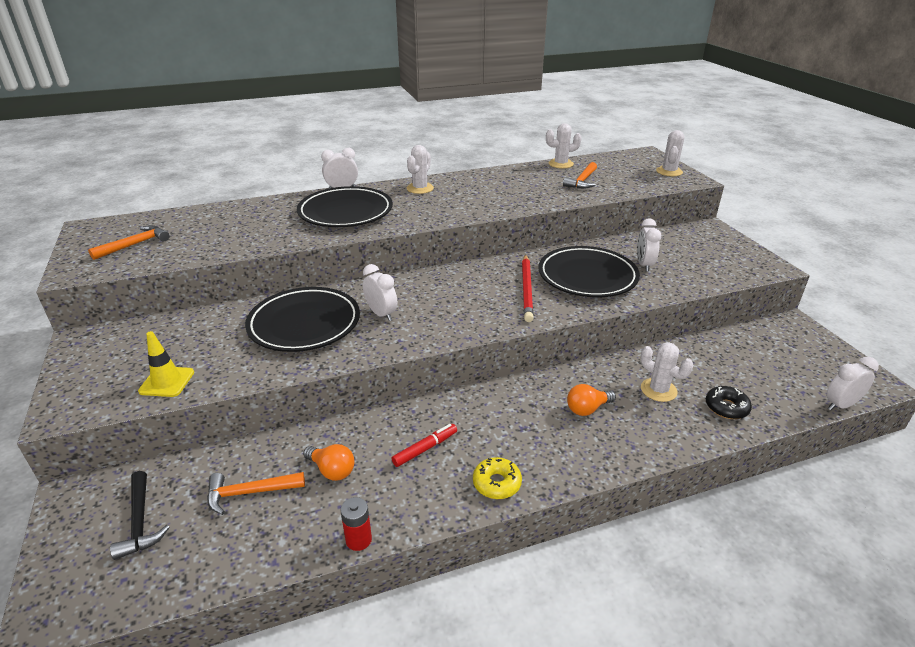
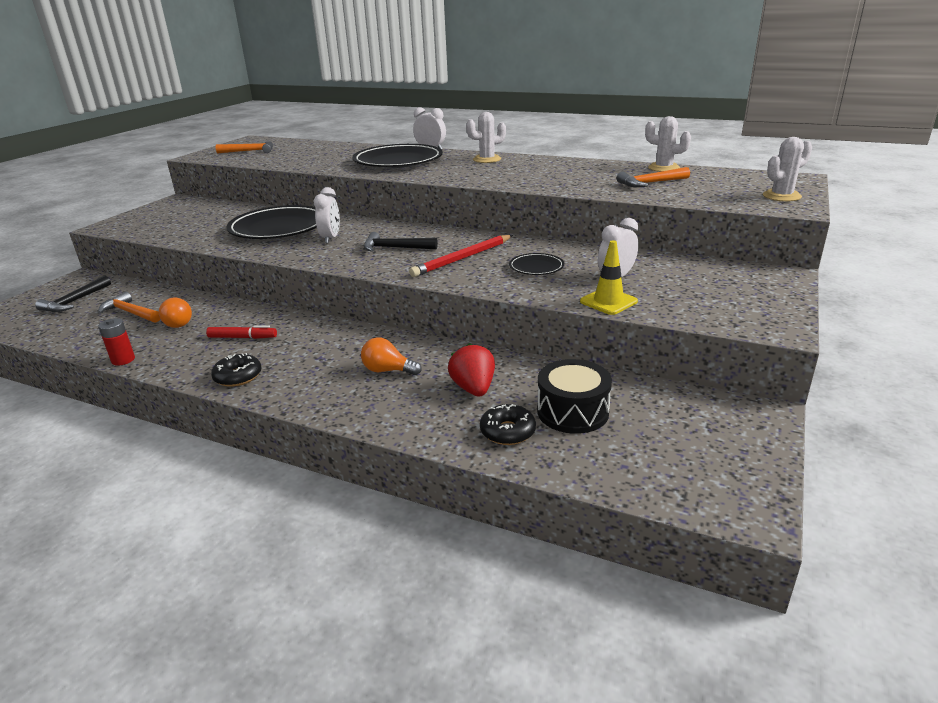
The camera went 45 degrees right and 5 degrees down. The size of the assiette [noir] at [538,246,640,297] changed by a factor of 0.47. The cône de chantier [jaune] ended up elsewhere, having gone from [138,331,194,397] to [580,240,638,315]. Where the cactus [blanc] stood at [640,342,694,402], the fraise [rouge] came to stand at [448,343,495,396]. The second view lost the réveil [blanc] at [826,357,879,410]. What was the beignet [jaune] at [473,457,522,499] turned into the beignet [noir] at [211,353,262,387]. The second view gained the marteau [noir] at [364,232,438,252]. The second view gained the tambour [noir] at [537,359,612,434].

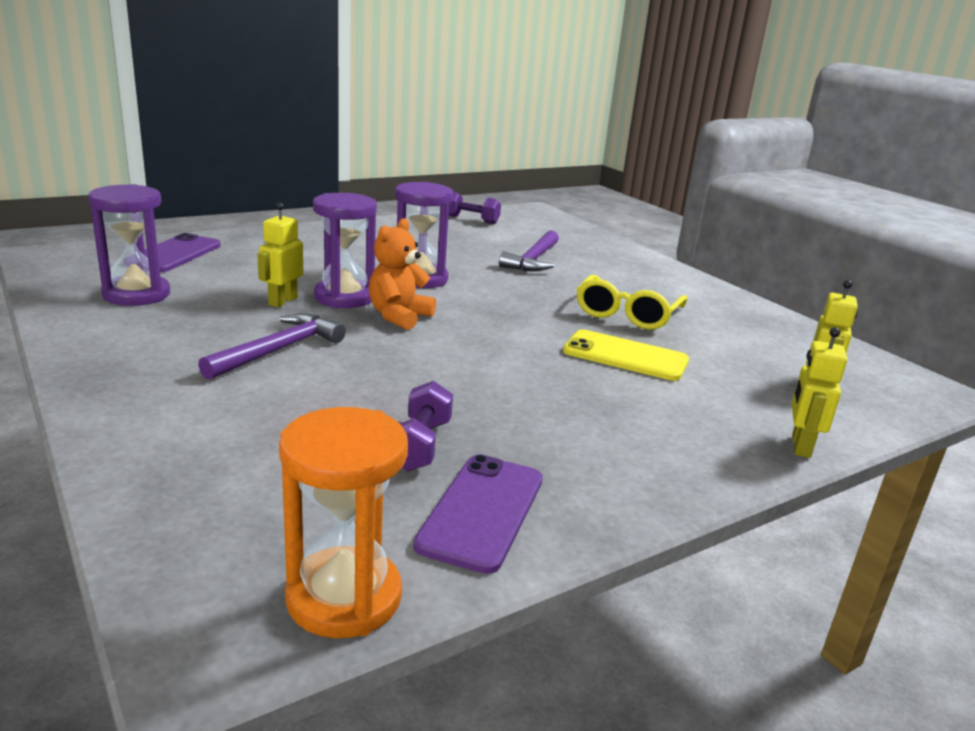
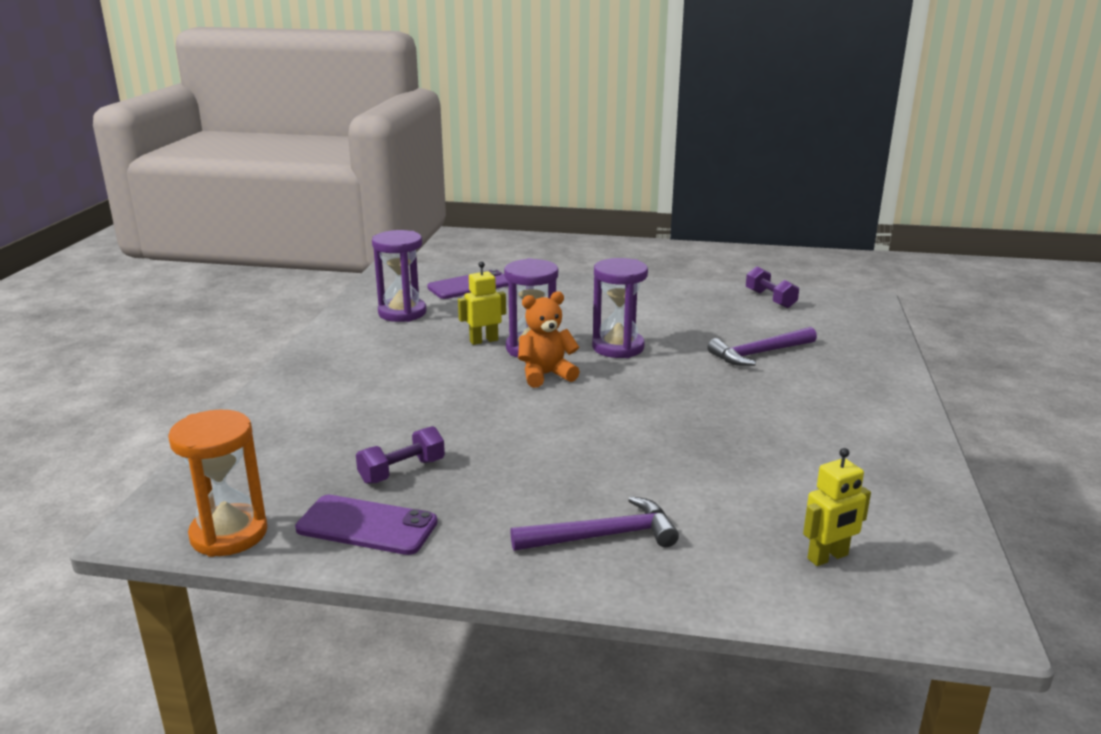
The camera went 45 degrees right and 0 degrees up. The second view lost the lunettes [jaune] at [577,274,687,330]. The marteau [violet] ended up elsewhere, having gone from [198,313,346,380] to [510,496,679,551]. The second view lost the robot [jaune] at [791,327,847,458]. The second view lost the téléphone [jaune] at [563,330,689,381]. The téléphone [violet] at [413,454,543,574] ended up facing another way, 45 degrees clockwise from before.

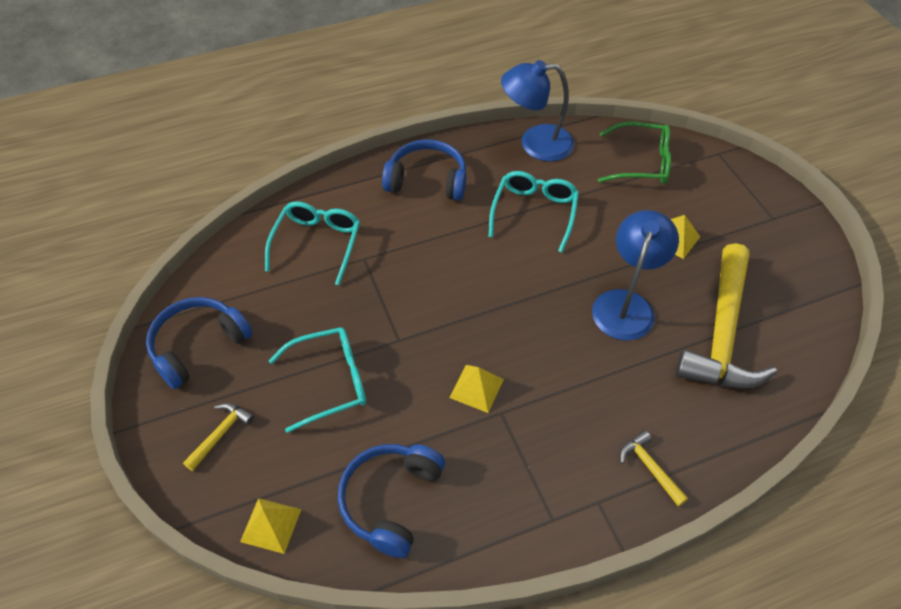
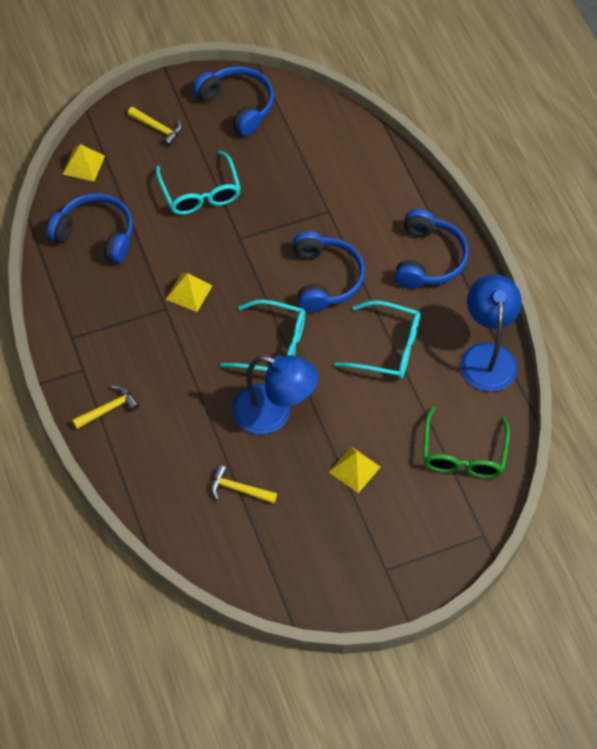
The camera went 90 degrees right and 5 degrees up. The lunettes [turquoise] ended up elsewhere, having gone from [265,201,360,285] to [220,300,306,371]. The size of the marteau [jaune] at [676,243,777,388] changed by a factor of 0.42. The second view gained the casque audio [bleu] at [293,231,365,312].

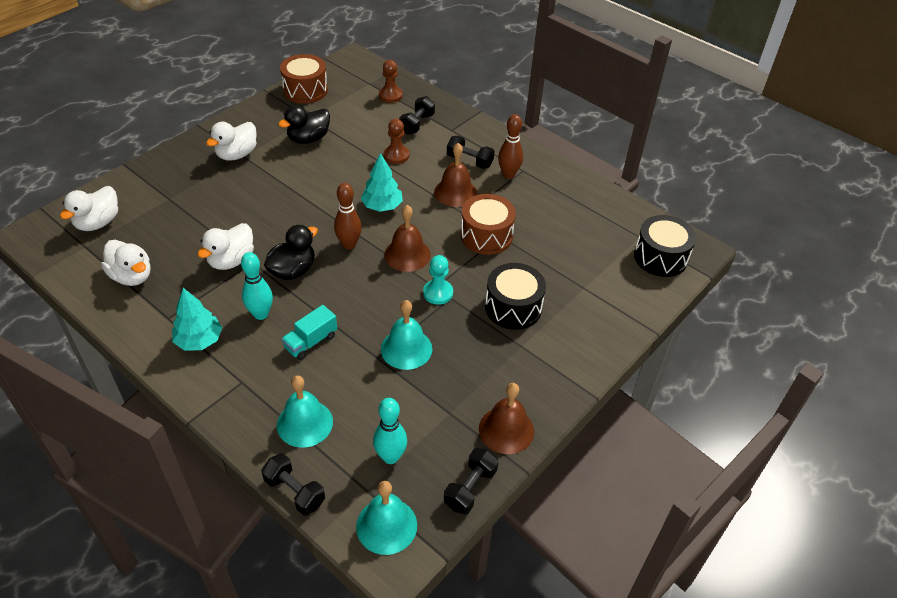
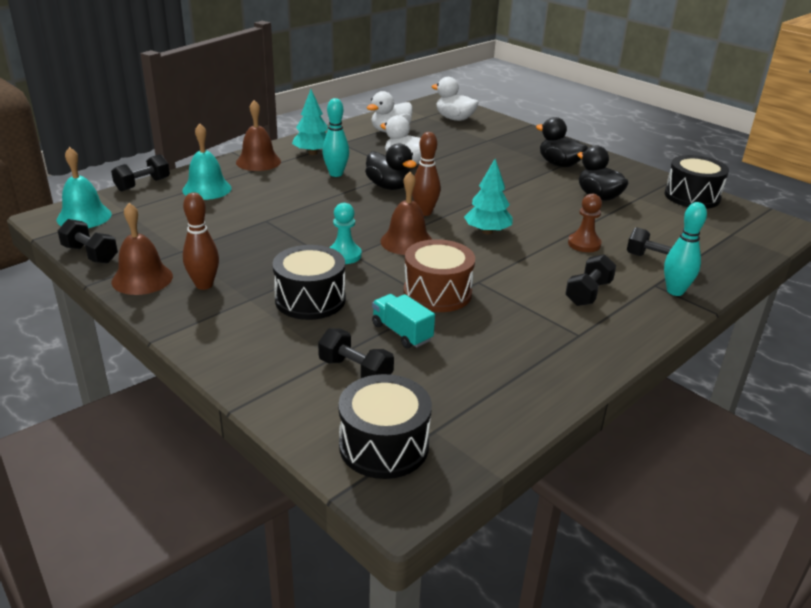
The camera went 95 degrees right and 15 degrees down. What was the tambour [marron] at [280,54,328,104] turned into the tambour [noir] at [665,155,729,209]. The second view lost the pion [marron] at [379,60,403,103]. The quille [marron] ended up elsewhere, having gone from [498,114,523,179] to [183,192,219,290]. What was the canard [blanc] at [206,122,257,161] turned into the canard [noir] at [536,117,588,167]. The cloche [marron] ended up elsewhere, having gone from [434,143,477,207] to [236,100,281,171]. The second view lost the cloche [turquoise] at [381,300,432,370]. The camion [turquoise] ended up elsewhere, having gone from [281,305,337,360] to [372,294,435,348]. The quille [turquoise] ended up elsewhere, having gone from [373,398,407,464] to [664,202,707,296]. The second view gained the haltère [noir] at [318,328,394,378].

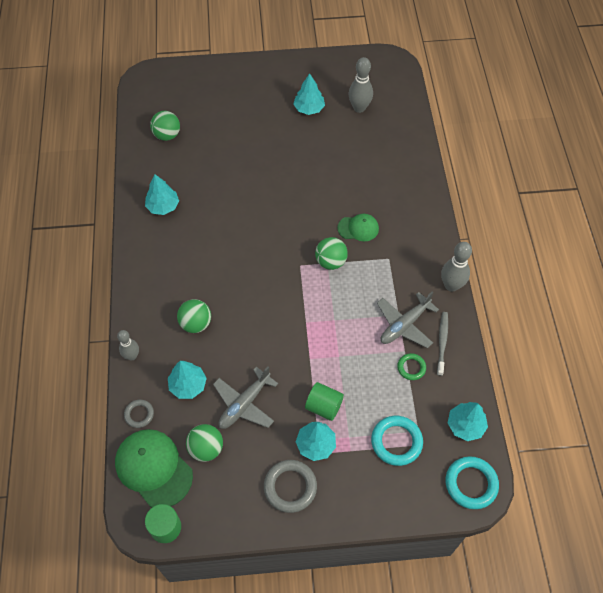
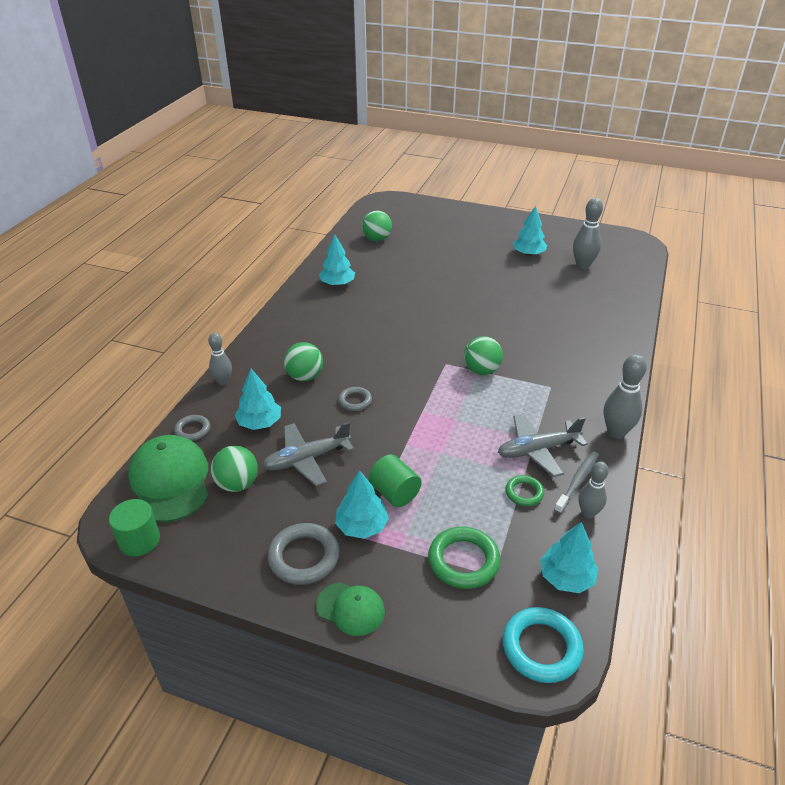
The camera went 25 degrees right and 20 degrees down. The casquette [vert] ended up elsewhere, having gone from [337,214,379,241] to [316,582,385,636]. What was the anneau [turquoise] at [371,416,423,466] turned into the anneau [vert] at [428,526,501,589]. The second view gained the anneau [gris] at [338,387,372,411]. The second view gained the quille [gris] at [578,461,609,518].

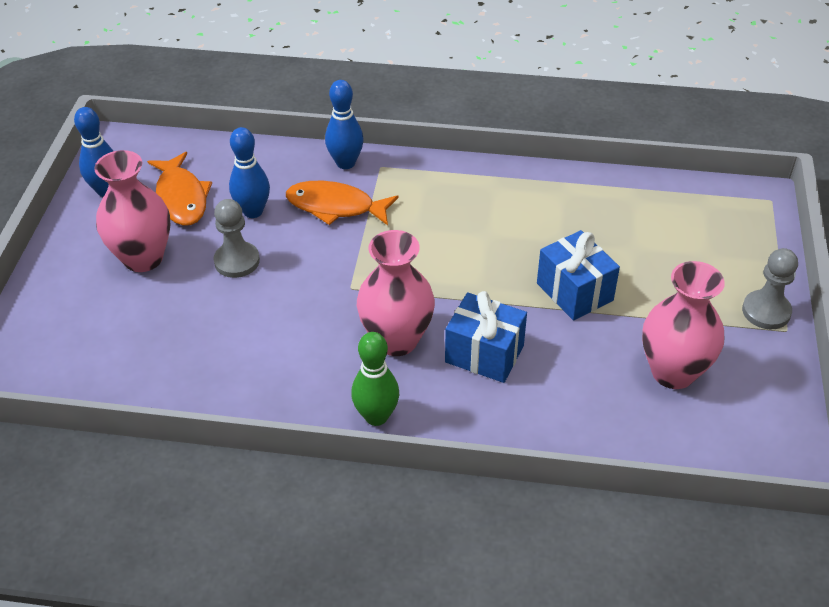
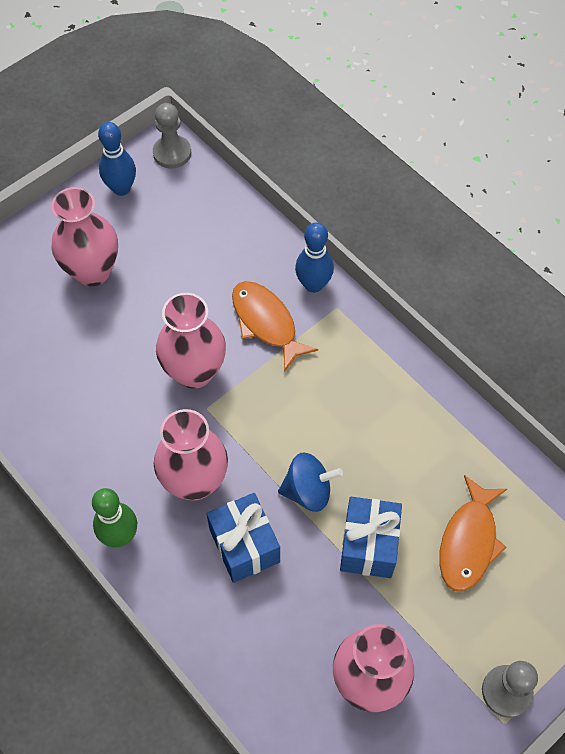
The camera went 40 degrees right and 15 degrees up. The second view lost the quille [bleu] at [229,127,270,218]. The poisson [orange] ended up elsewhere, having gone from [147,152,212,226] to [439,475,507,591]. The pion [gris] ended up elsewhere, having gone from [214,199,260,278] to [153,103,191,169]. The second view gained the vase [rose] at [156,293,226,389]. The second view gained the toupie [bleu] at [278,453,343,512].

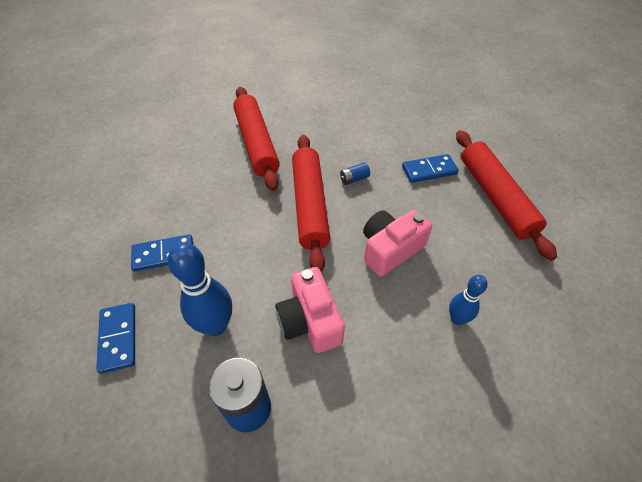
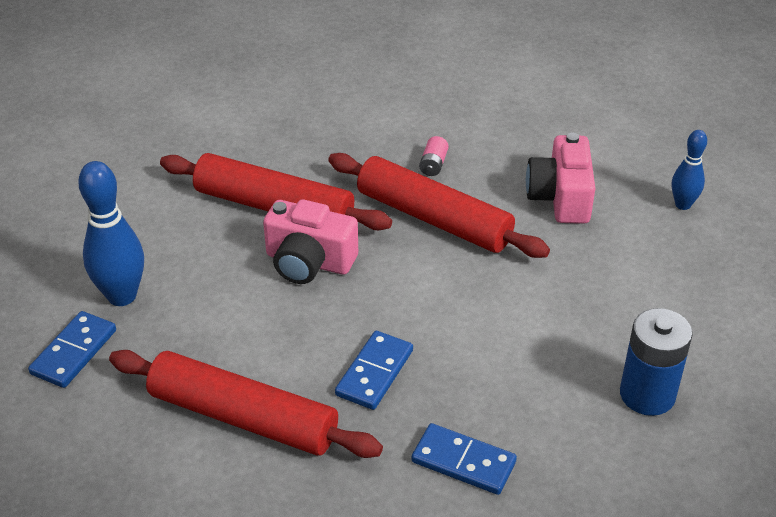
The camera went 50 degrees left and 10 degrees down. The rouleau à pâtisserie [rouge] ended up elsewhere, having gone from [456,130,557,261] to [109,350,383,458]. The domino [bleu] ended up elsewhere, having gone from [402,154,459,183] to [28,311,116,388]. What was the pile [bleu] at [340,162,370,185] turned into the pile [rose] at [419,136,449,176]. The quille [bleu] ended up elsewhere, having gone from [168,242,232,336] to [78,161,144,306]. The appareil photo [rose] ended up elsewhere, having gone from [275,267,345,353] to [263,199,358,284].

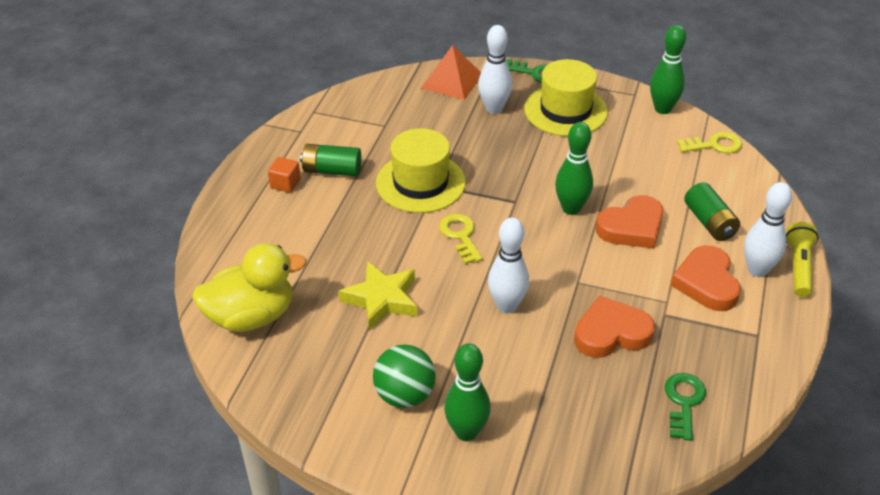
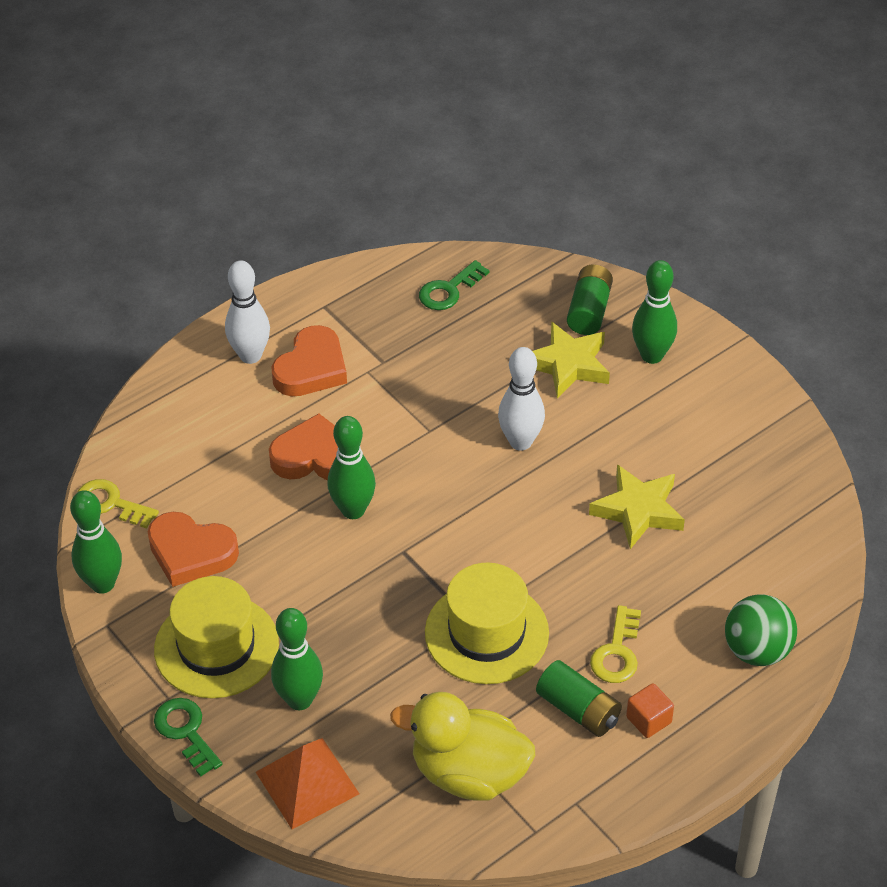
The camera went 145 degrees left and 5 degrees up. What was the quille [blanc] at [478,25,512,114] turned into the quille [vert] at [271,608,323,710]. The pile [vert] ended up elsewhere, having gone from [684,182,740,241] to [567,264,613,335]. The clé [jaune] ended up elsewhere, having gone from [439,214,483,264] to [590,605,641,683]. The second view lost the lampe de poche [jaune] at [786,222,819,297]. The canard [jaune] ended up elsewhere, having gone from [192,243,307,332] to [390,692,535,801]. The cœur [orange] ended up elsewhere, having gone from [574,295,655,358] to [148,512,239,587]. The balle [vert] ended up elsewhere, having gone from [373,345,436,408] to [725,594,797,666]. The second view gained the étoile [jaune] at [533,321,610,398].

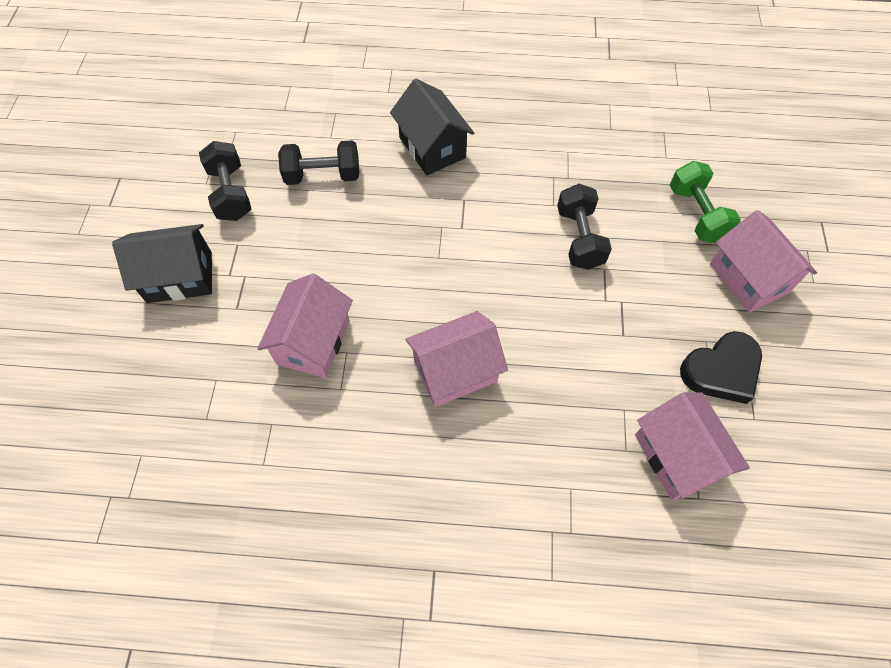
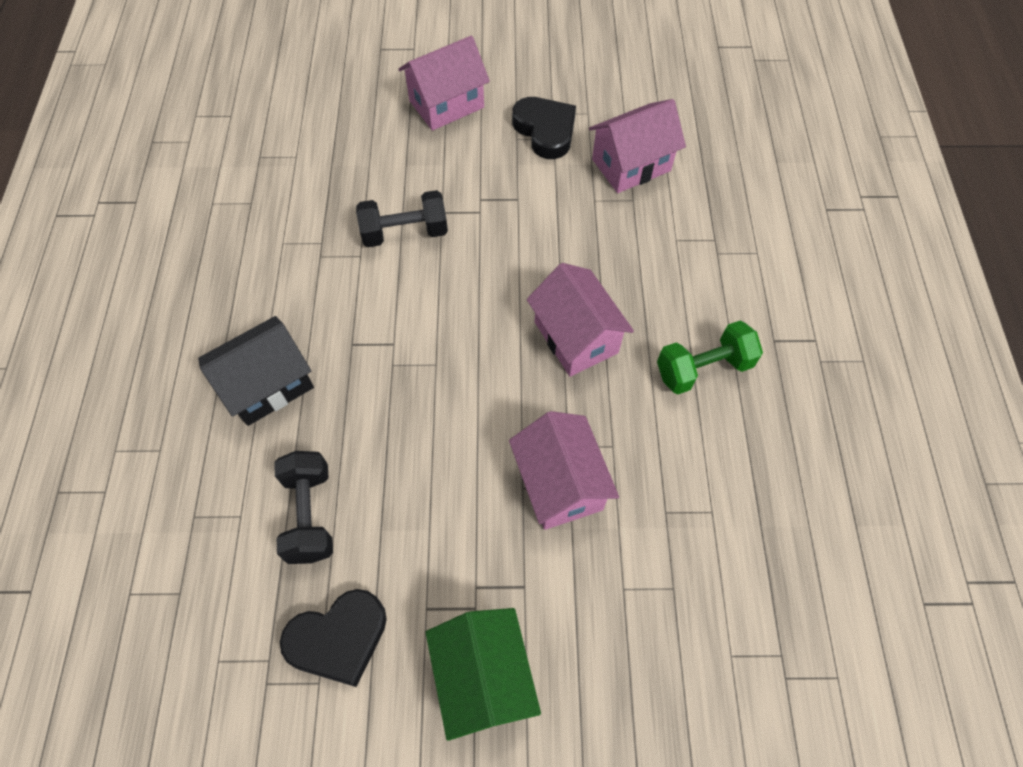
The camera went 95 degrees left and 0 degrees up. Where the haltère [noir] stood at [199,141,252,221], the cœur [noir] came to stand at [280,589,387,687]. The haltère [vert] ended up elsewhere, having gone from [670,161,741,243] to [657,320,763,394]. What was the maison [noir] at [112,224,212,303] turned into the maison [vert] at [426,608,541,741]. The maison [rose] at [257,273,353,378] ended up facing another way, 60 degrees clockwise from before.

